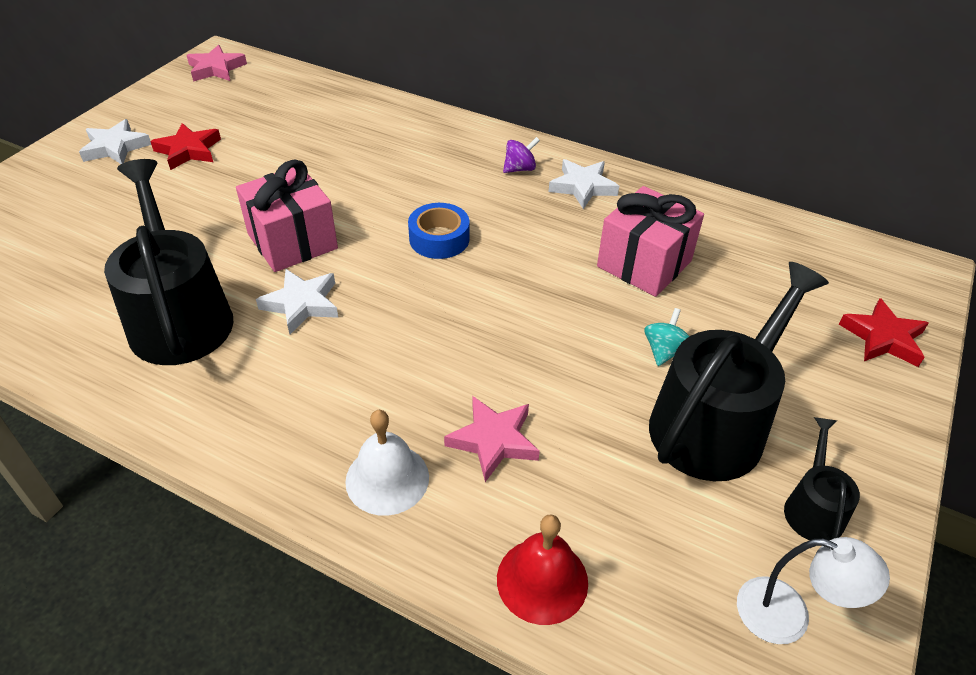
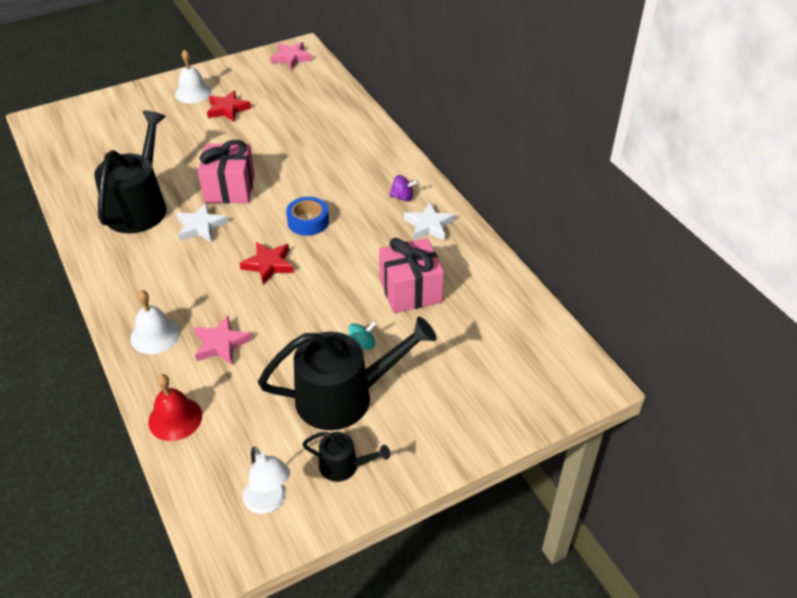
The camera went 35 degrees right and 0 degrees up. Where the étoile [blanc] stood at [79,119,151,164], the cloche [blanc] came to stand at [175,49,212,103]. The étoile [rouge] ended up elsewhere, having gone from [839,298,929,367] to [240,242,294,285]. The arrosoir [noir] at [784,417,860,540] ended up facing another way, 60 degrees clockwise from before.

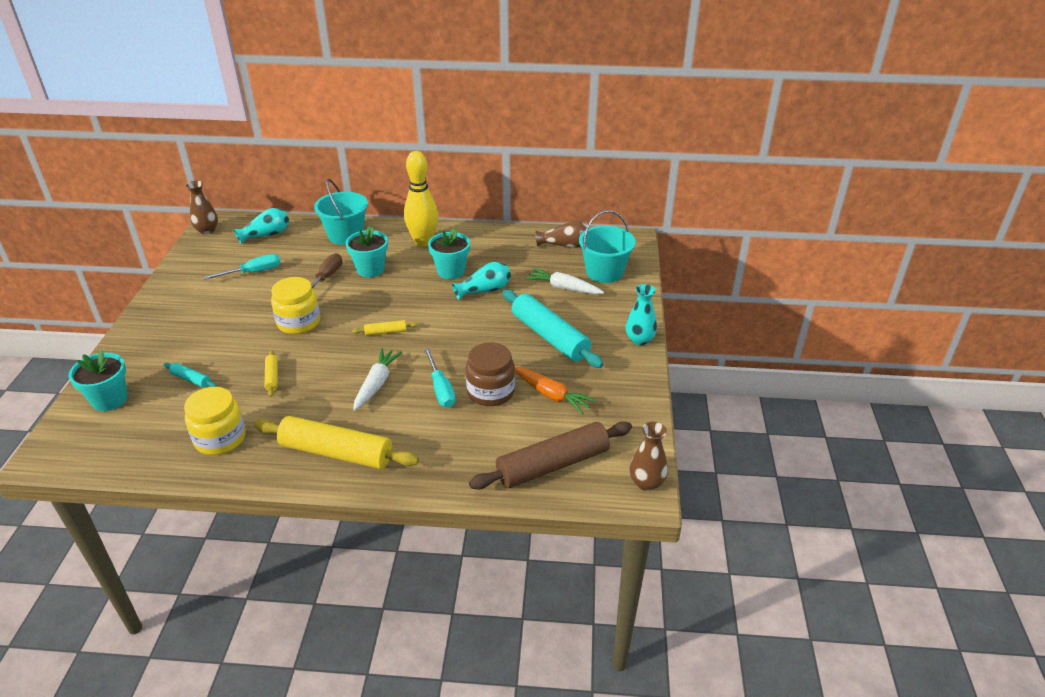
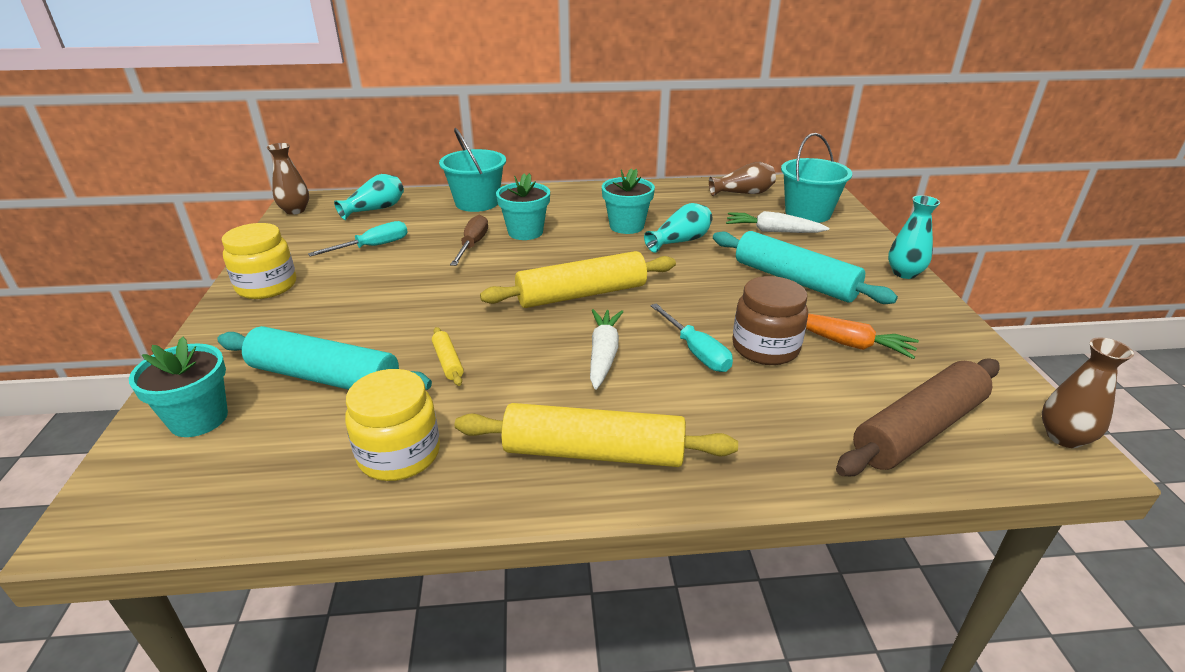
The camera went 10 degrees left and 5 degrees down. The second view lost the quille [jaune] at [404,151,438,247]. The bocal [jaune] ended up elsewhere, having gone from [271,277,320,334] to [222,223,296,299]. The size of the rouleau à pâtisserie [jaune] at [352,320,418,336] changed by a factor of 2.30. The size of the rouleau à pâtisserie [turquoise] at [163,363,217,388] changed by a factor of 2.30.

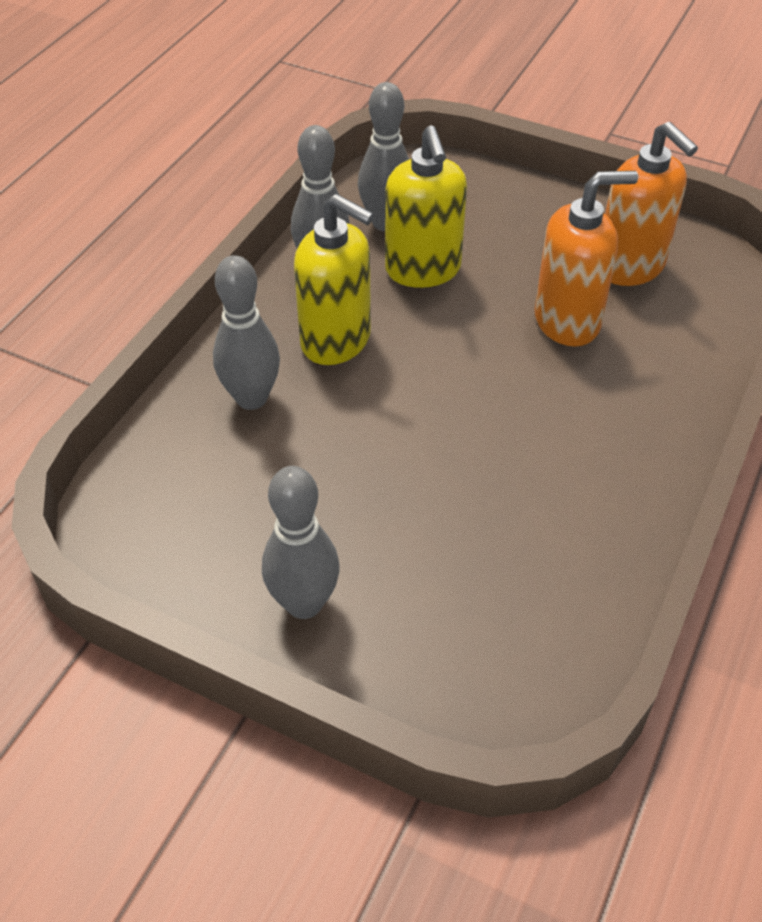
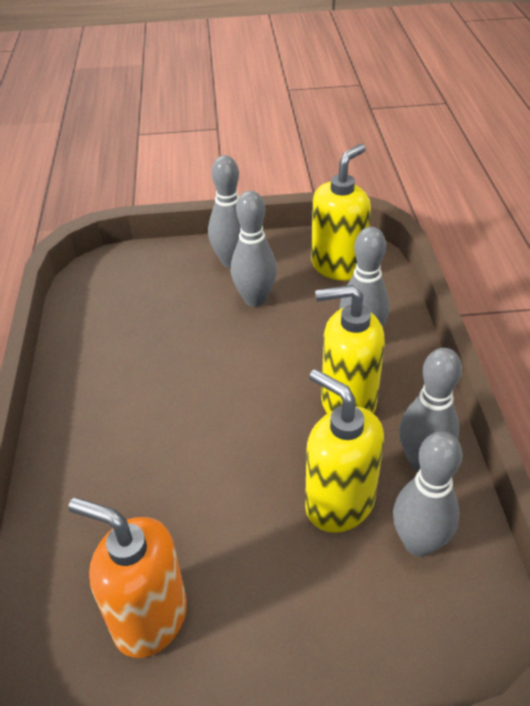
The camera went 150 degrees right and 5 degrees down. The second view lost the distributeur de savon [orange] at [535,171,638,347]. The second view gained the distributeur de savon [jaune] at [311,144,371,281]. The second view gained the quille [gris] at [231,191,277,307].

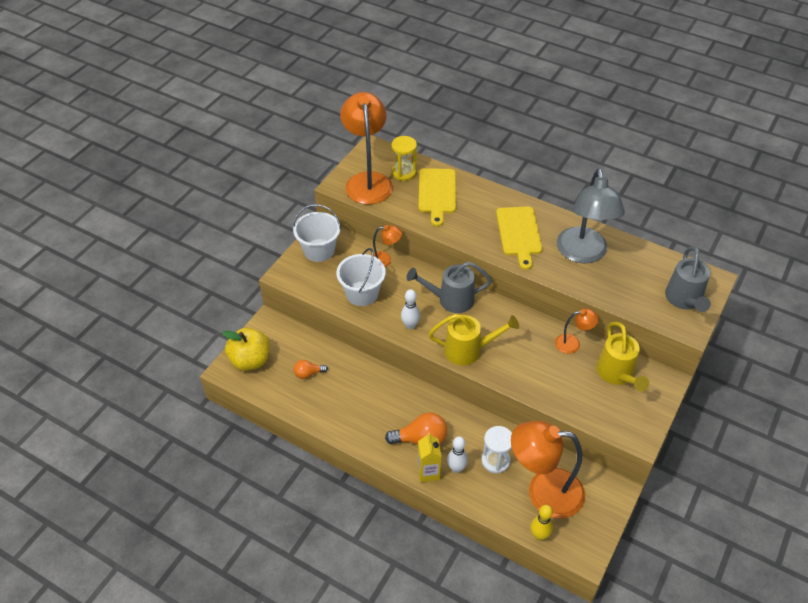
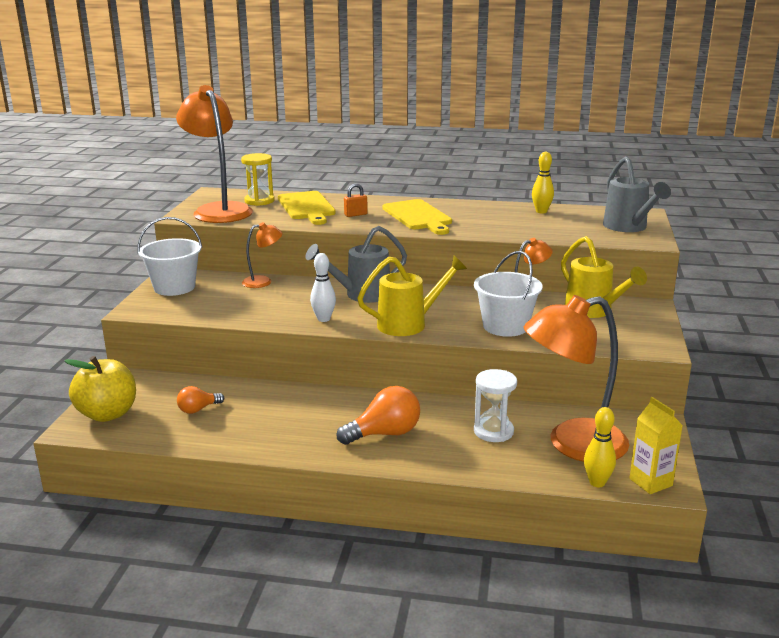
The camera went 20 degrees left and 25 degrees down. The second view lost the lampe [gris] at [557,169,625,263]. The seau [blanc] ended up elsewhere, having gone from [336,248,386,306] to [474,251,542,337]. The brique de lait [jaune] ended up elsewhere, having gone from [418,432,442,482] to [629,397,683,494]. The second view lost the quille [blanc] at [447,436,468,473]. The second view gained the quille [jaune] at [532,152,554,214]. The second view gained the cadenas [orange] at [344,183,368,217].

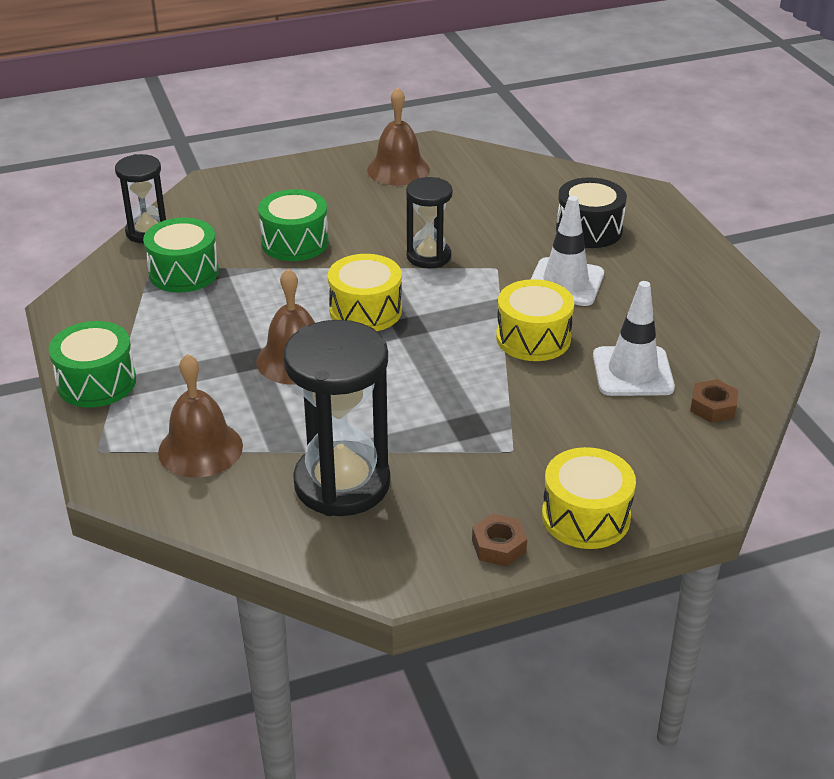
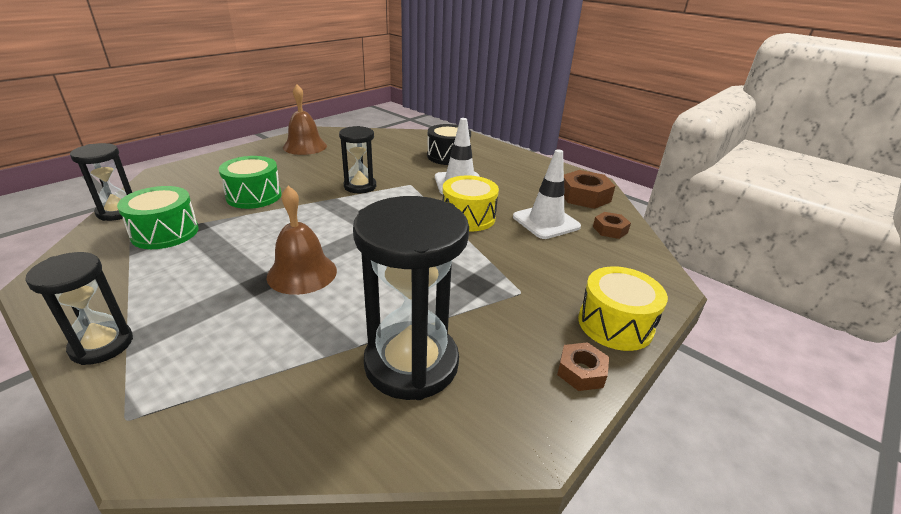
The camera went 30 degrees left and 5 degrees down. The second view lost the tambour [jaune] at [328,254,402,331]. Where the tambour [vert] stood at [48,321,136,408], the sablier [noir] came to stand at [25,252,133,365]. The second view lost the cloche [marron] at [158,354,243,478]. The second view gained the écrou [marron] at [564,170,615,209].

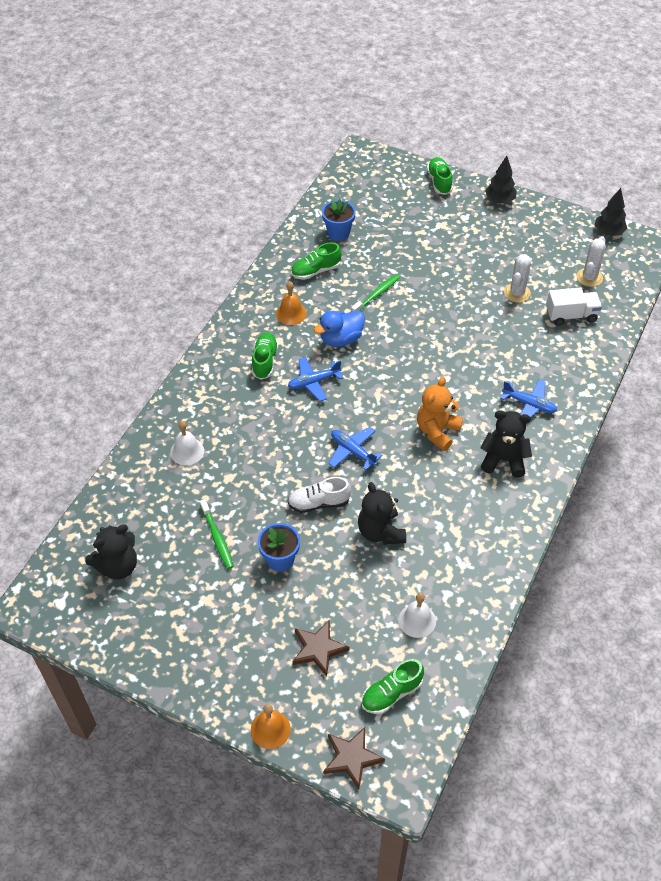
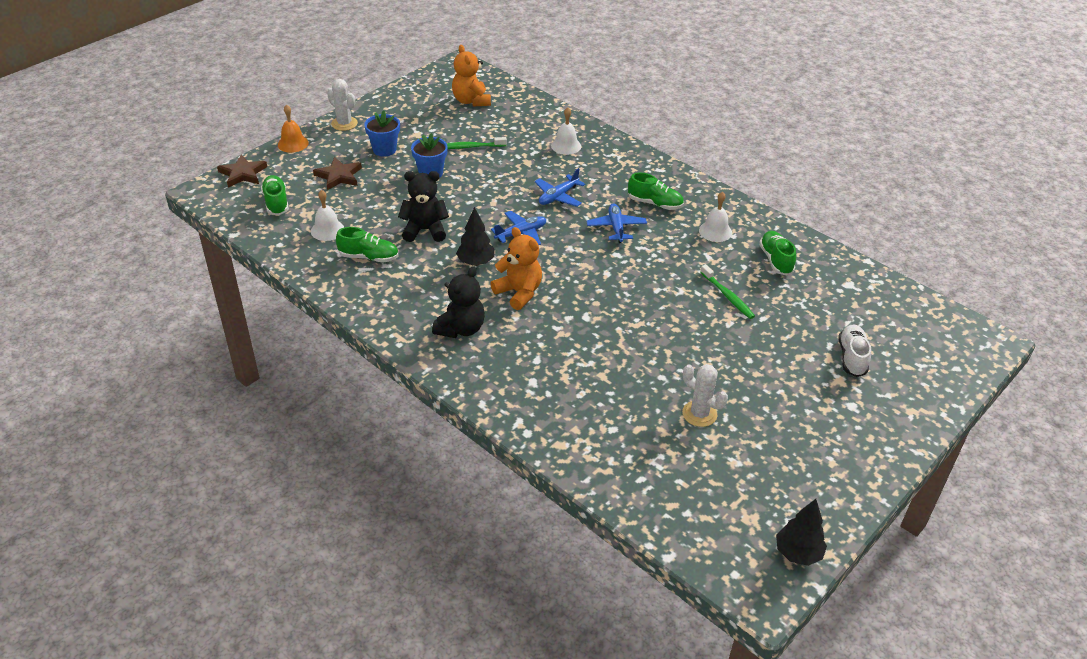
The camera went 105 degrees right and 10 degrees down. The arbre [noir] ended up elsewhere, having gone from [485,156,517,203] to [456,207,495,266]. The chaussure [vert] ended up elsewhere, having gone from [427,157,453,195] to [336,227,399,263]. The pot de fleurs [bleu] ended up elsewhere, having gone from [322,199,356,241] to [364,110,400,156]. The cactus [blanc] ended up elsewhere, having gone from [576,236,606,287] to [327,79,358,131]. What was the cloche [orange] at [276,281,307,325] turned into the cloche [blanc] at [699,191,732,242]. The second view lost the camion [blanc] at [546,287,602,326]. The second view lost the canard [bleu] at [314,311,365,347]. The avion [bleu] ended up elsewhere, having gone from [500,380,557,417] to [535,168,585,207]. The chaussure [blanc] ended up elsewhere, having gone from [288,477,351,513] to [838,325,871,377]. What was the ours en peluche [noir] at [85,524,137,580] turned into the ours en peluche [orange] at [452,45,491,106].

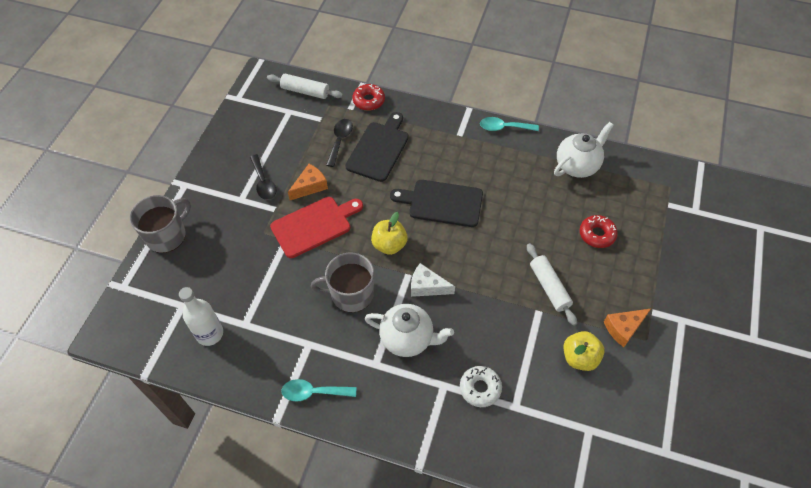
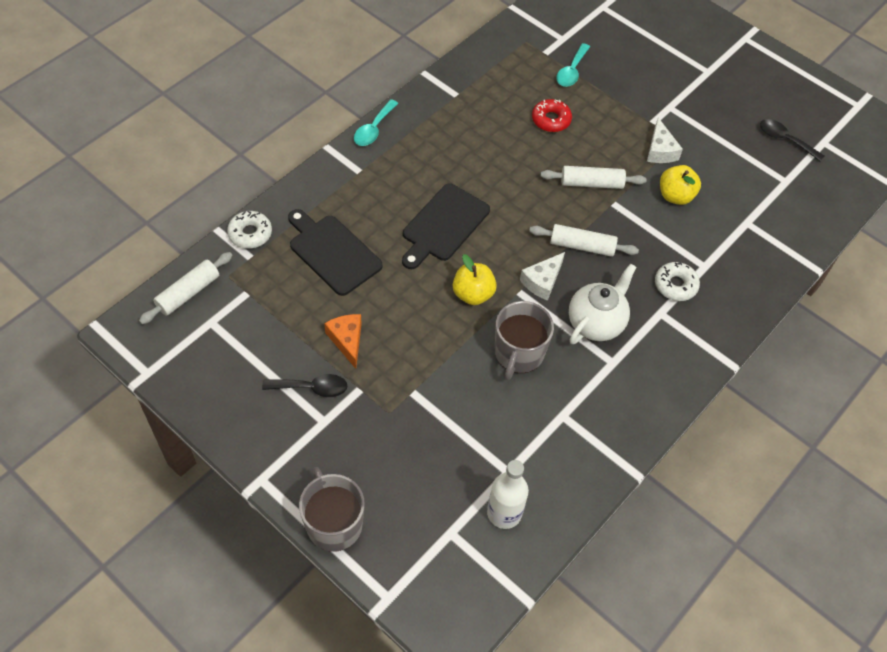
The camera went 70 degrees left and 0 degrees up. What was the beignet [rouge] at [353,84,385,111] turned into the beignet [blanc] at [227,211,272,249]. The cuillère [noir] ended up elsewhere, having gone from [326,119,353,167] to [760,119,824,161]. The second view lost the théière [blanc] at [554,122,614,178]. The second view lost the planche à découper [rouge] at [270,197,363,258]. What was the fromage [orange] at [604,309,651,347] turned into the fromage [blanc] at [647,118,683,163]. The cuillère [turquoise] ended up elsewhere, having gone from [281,379,356,402] to [556,43,590,87]. The second view gained the rouleau à pâtisserie [blanc] at [529,224,639,257].

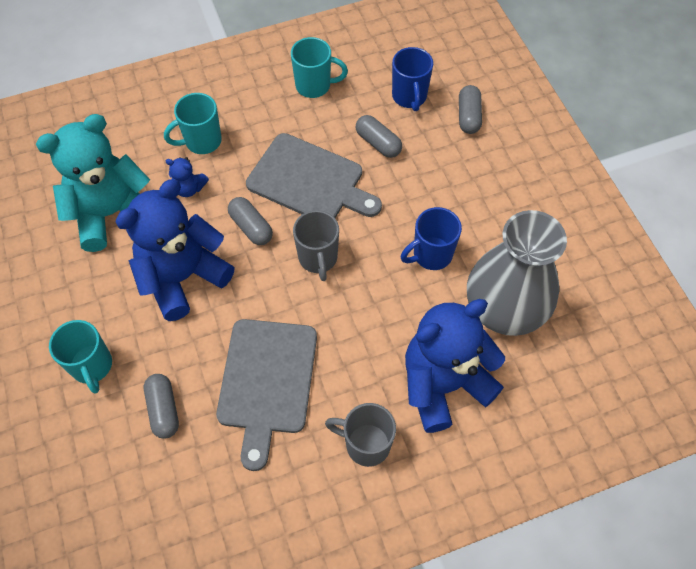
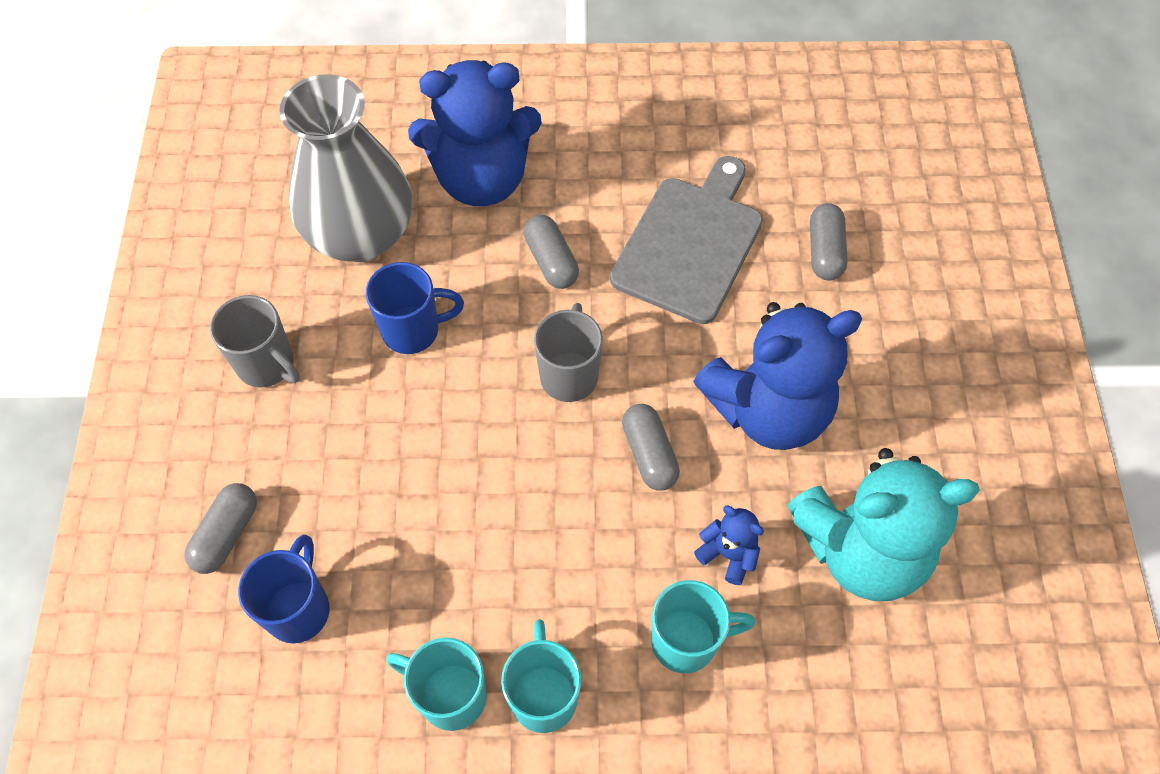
The camera went 160 degrees left and 0 degrees up. The gélule [gris] ended up elsewhere, having gone from [356,115,402,158] to [524,215,579,289]. The second view lost the planche à découper [gris] at [246,133,382,218]. The tasse [turquoise] ended up elsewhere, having gone from [49,320,112,394] to [501,619,581,733]. The tasse [gris] ended up elsewhere, having gone from [325,403,396,467] to [210,295,300,388].

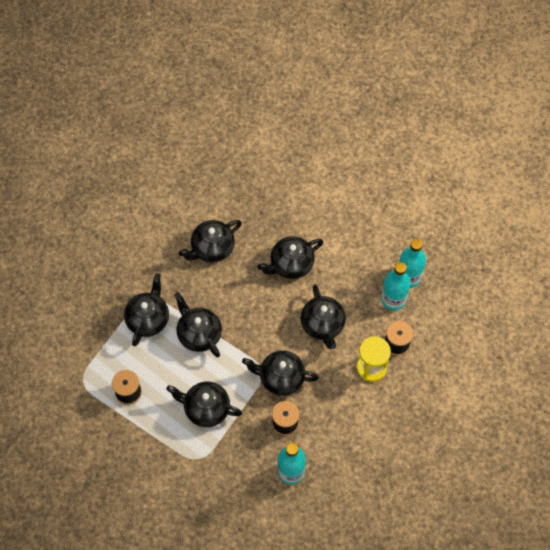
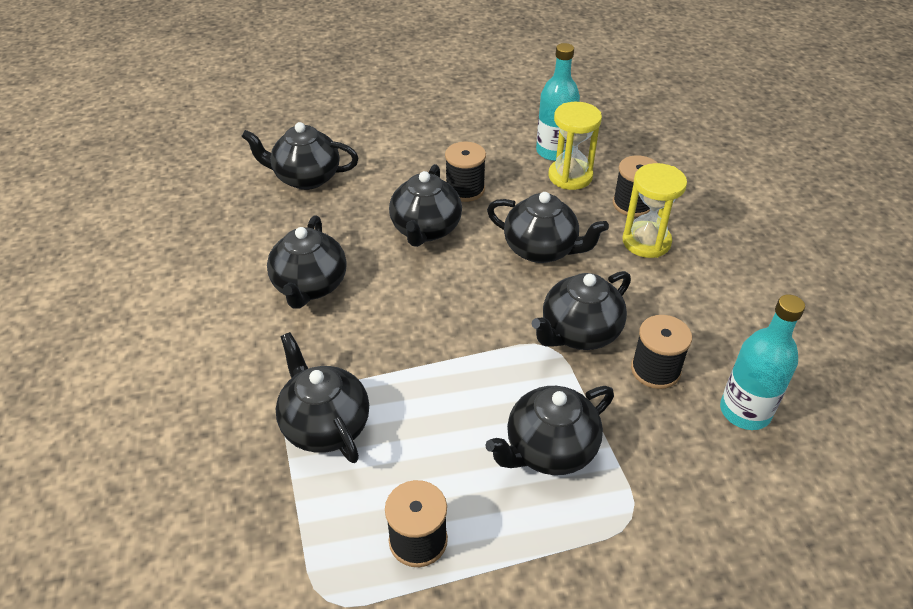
The camera went 50 degrees left and 20 degrees down. Where the bouteille [turquoise] stood at [381,262,411,310], the sablier [jaune] came to stand at [548,102,602,190]. The théière [noir] ended up elsewhere, having gone from [175,292,222,358] to [241,122,358,190]. The second view gained the bobine [noir] at [445,142,486,202].

